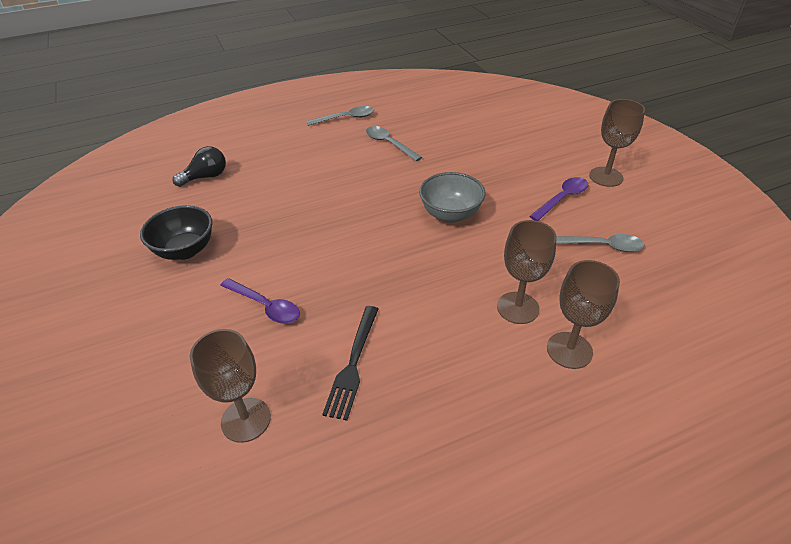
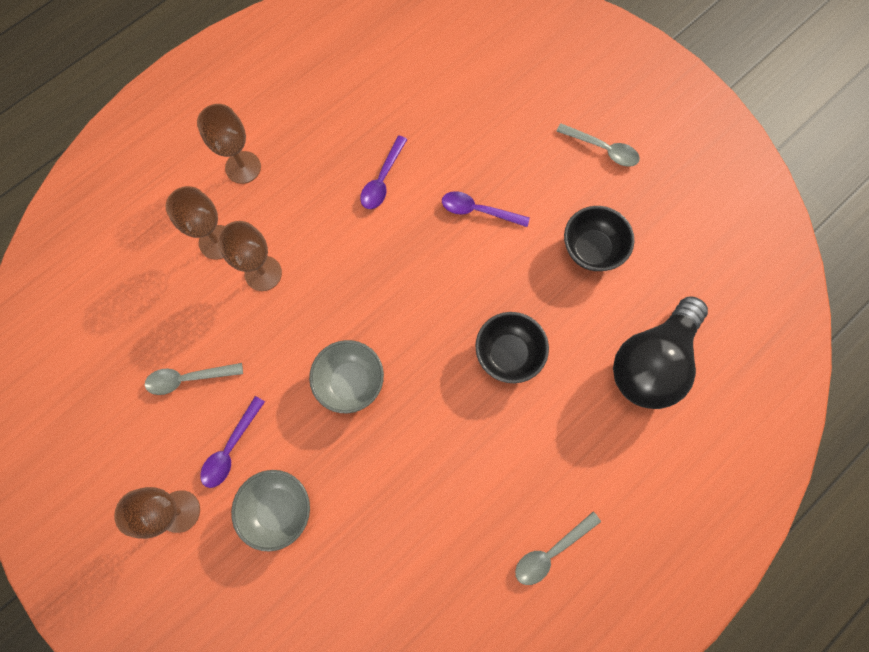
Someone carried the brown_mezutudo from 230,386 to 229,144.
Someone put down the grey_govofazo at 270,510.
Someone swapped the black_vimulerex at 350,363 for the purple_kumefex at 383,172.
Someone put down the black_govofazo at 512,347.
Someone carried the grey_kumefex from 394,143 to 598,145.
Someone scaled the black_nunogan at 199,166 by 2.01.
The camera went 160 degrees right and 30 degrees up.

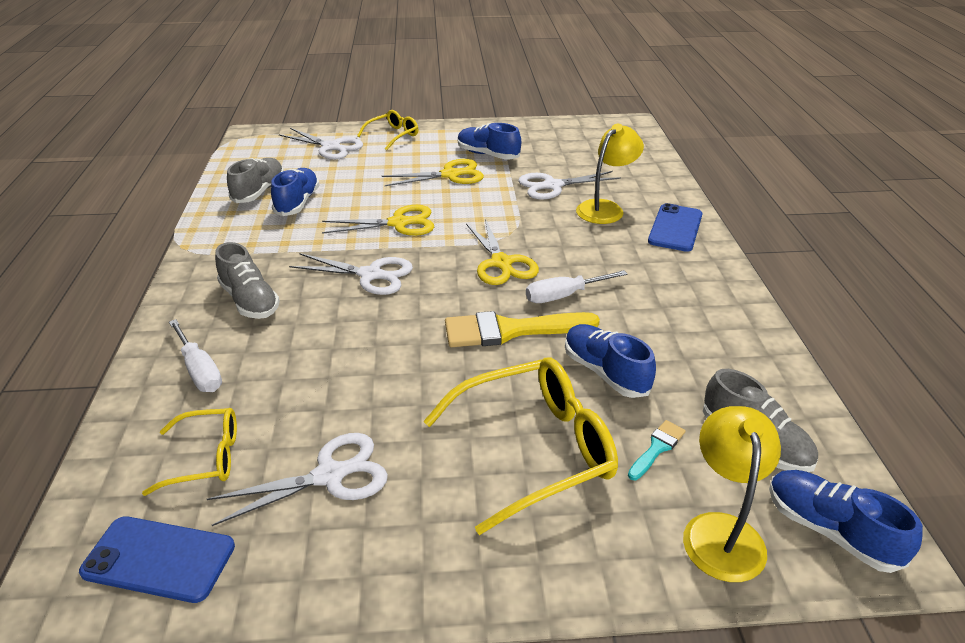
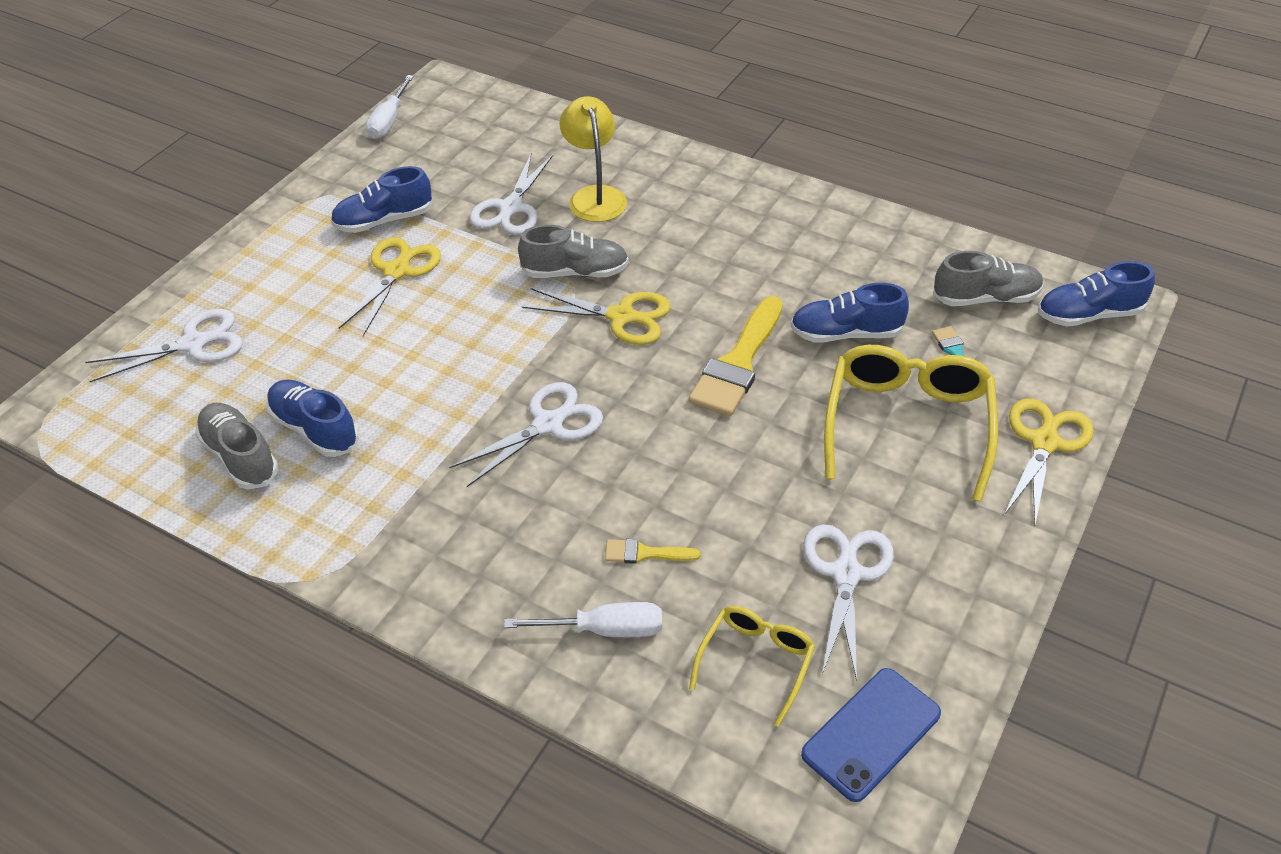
Someone carried the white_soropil from 576,286 to 390,107.
Someone carried the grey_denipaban from 247,280 to 573,251.
Someone put down the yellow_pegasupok at 652,551.
Someone carried the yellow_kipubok from 378,220 to 1049,461.
Someone took away the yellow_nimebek at 387,130.
Someone took away the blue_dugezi at 675,227.
Someone took away the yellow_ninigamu at 732,494.
The camera went 55 degrees left and 10 degrees up.

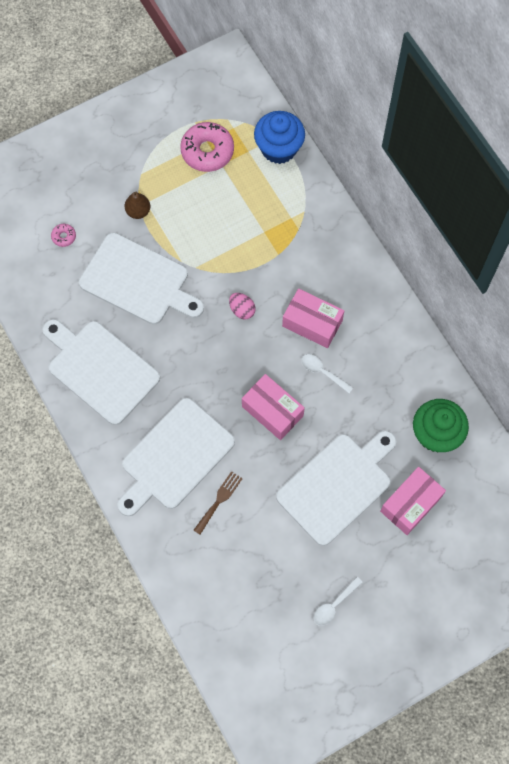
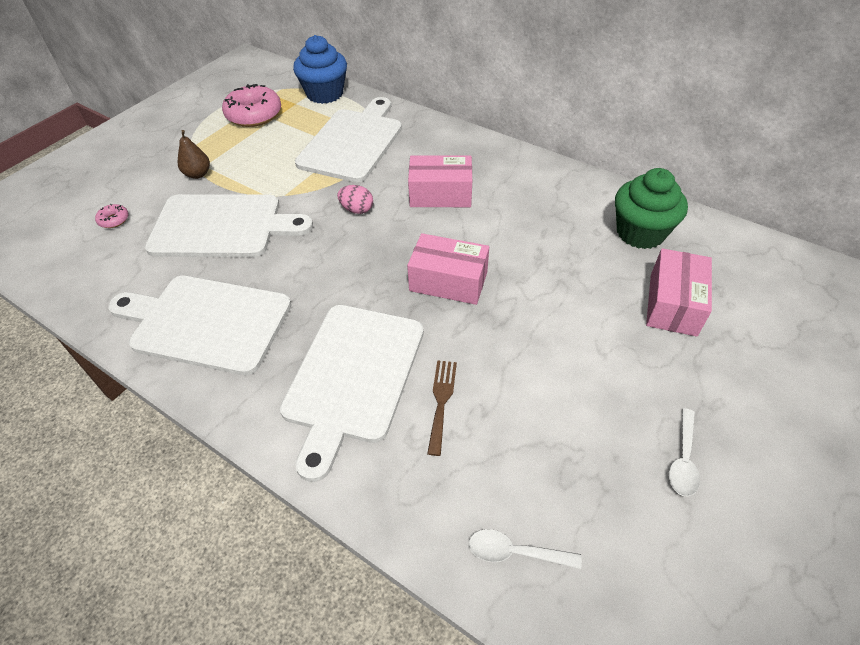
Someone carried the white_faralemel from 336,488 to 348,140.
Someone carried the white_kumefex from 327,373 to 525,549.
The camera went 25 degrees left and 20 degrees down.

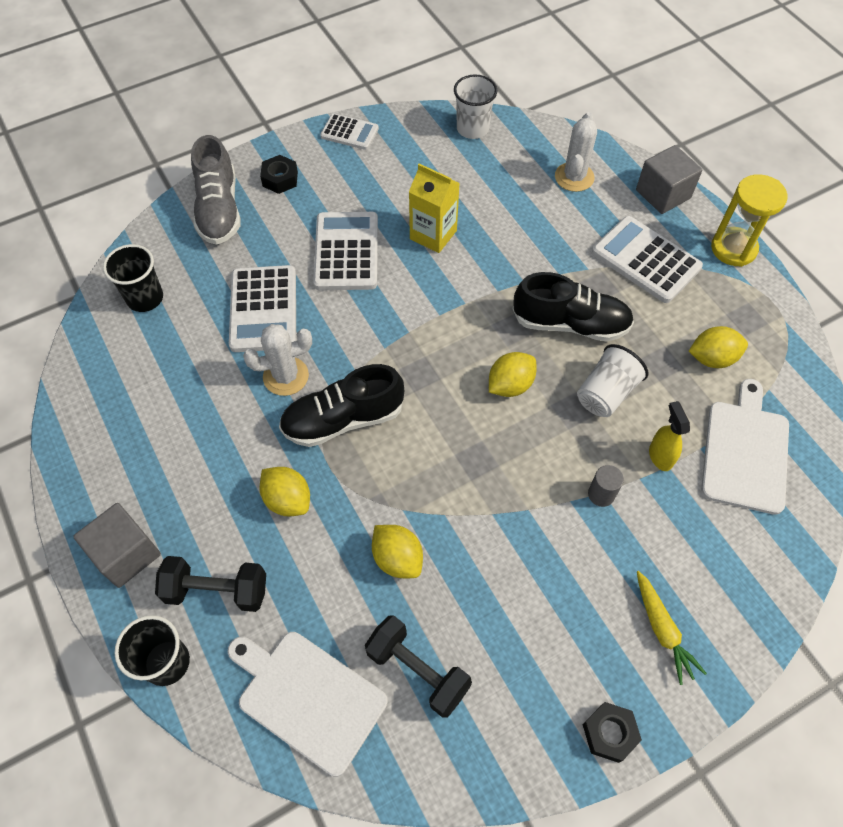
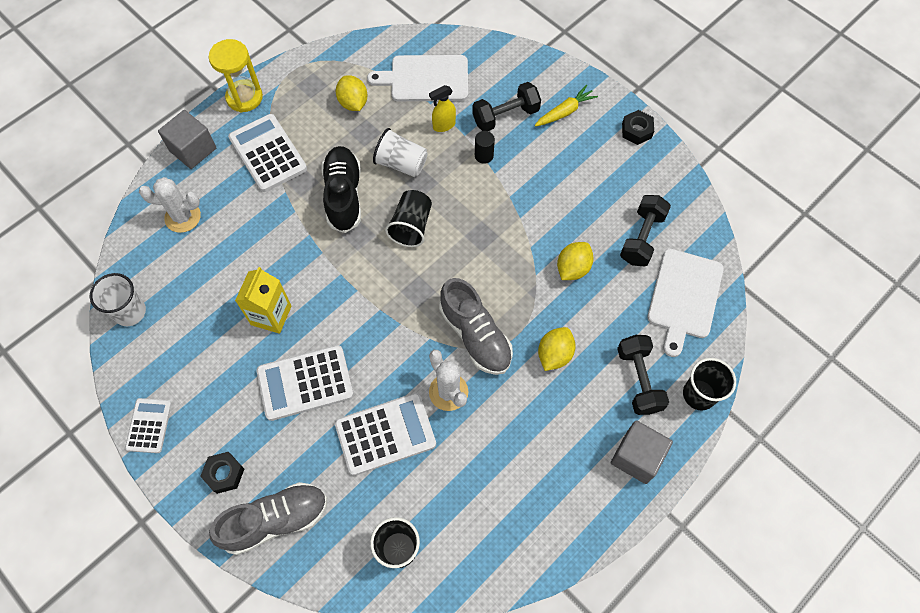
Someone rotated the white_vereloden at 647,259 by 120 degrees clockwise.
Someone swapped the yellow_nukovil at 513,374 for the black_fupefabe at 408,218.
Someone repainted the black_denipaban at 341,405, which became the grey_denipaban at 476,326.
Someone put down the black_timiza at 506,106.
Someone repainted the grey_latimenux at 606,486, which became the black_latimenux at 485,147.
The camera went 105 degrees left and 5 degrees up.

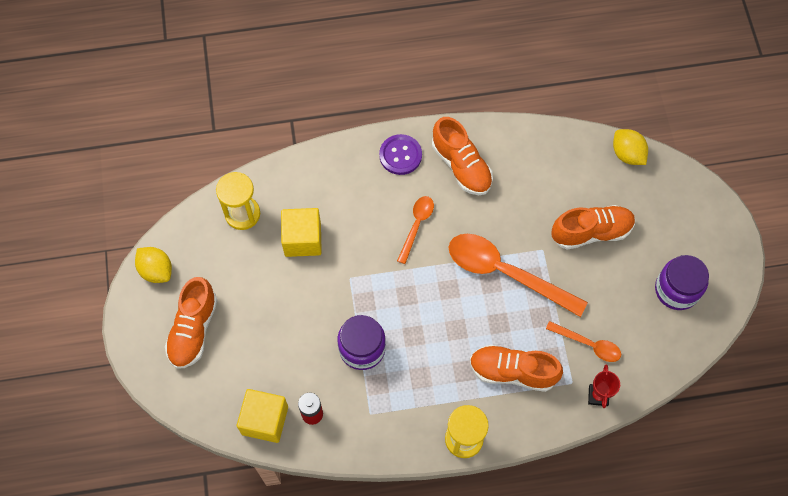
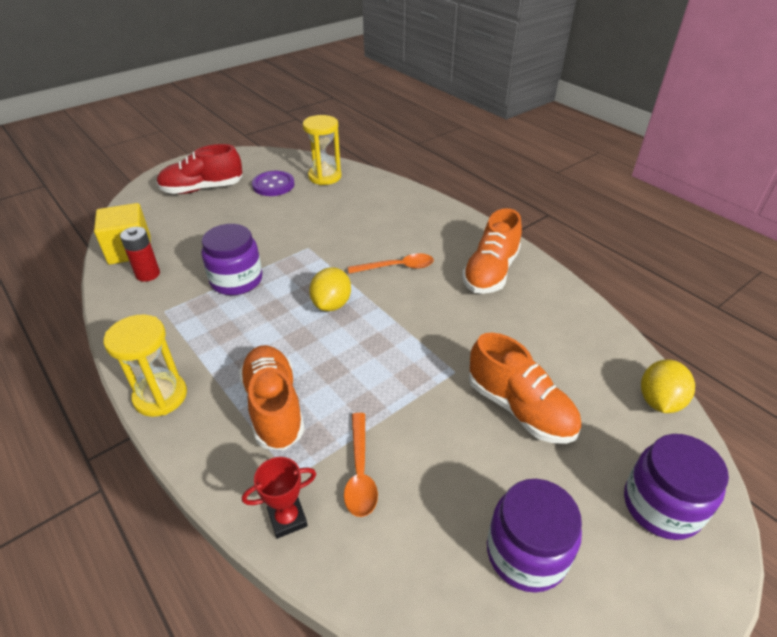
Someone repainted the orange_denipaban at 191,323, which became the red_denipaban at 199,169.
Someone carried the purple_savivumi from 400,154 to 273,183.
Someone carried the yellow_nukovil from 153,265 to 330,289.
Someone put down the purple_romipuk at 676,487.
Someone took away the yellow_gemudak at 301,232.
Someone took away the orange_kumefex at 518,275.
The camera went 60 degrees right and 25 degrees down.

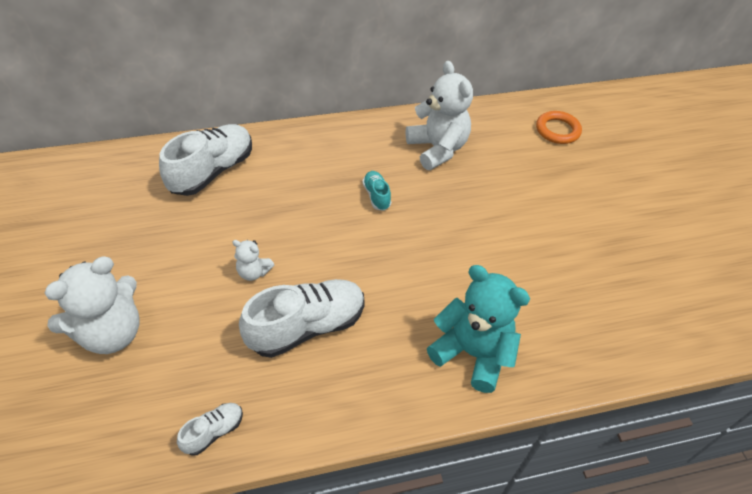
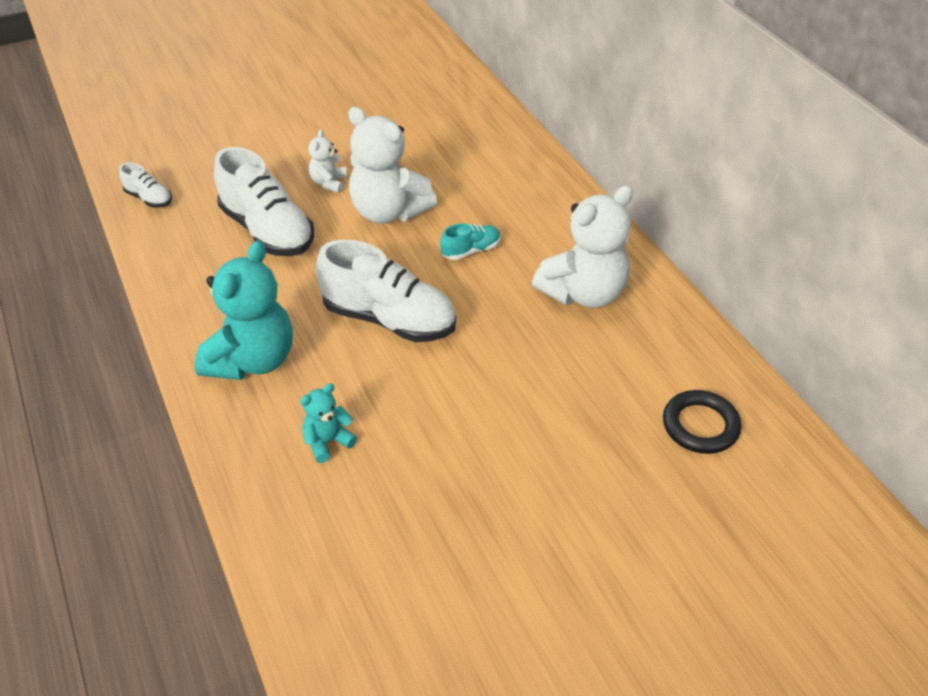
Someone put down the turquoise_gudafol at 328,423.
Someone carried the white_denipaban from 205,160 to 386,291.
Someone carried the white_gudafol from 92,305 to 392,165.
Someone repainted the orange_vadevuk at 559,127, which became the black_vadevuk at 702,422.
The camera went 80 degrees right and 5 degrees down.

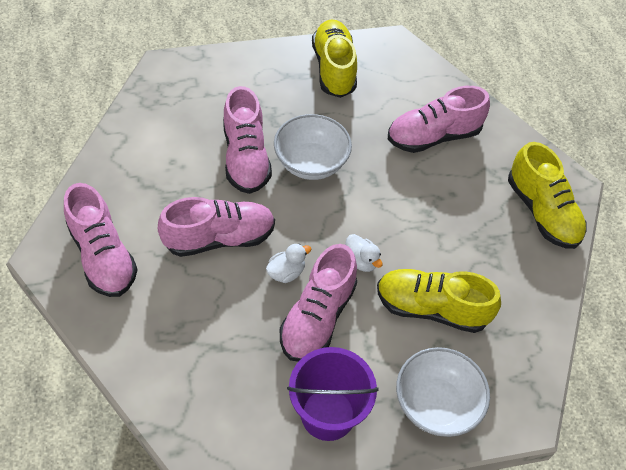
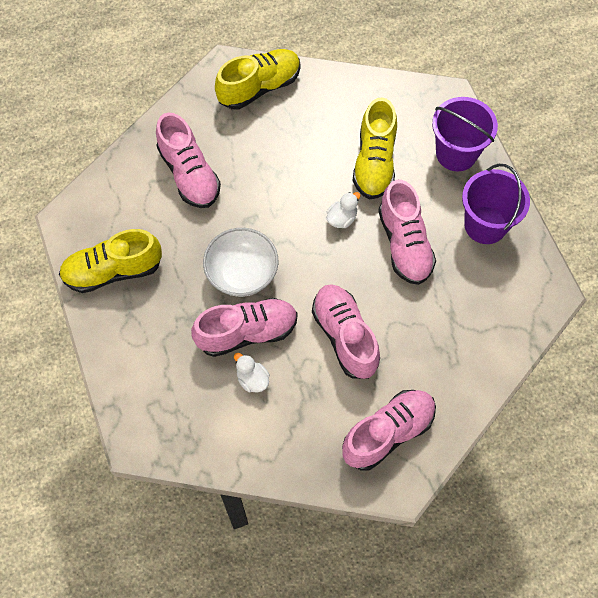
Someone carried the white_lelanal from 288,263 to 252,373.
Someone rotated the pink_denipaban at 318,303 by 60 degrees clockwise.
Someone swapped the white_govofazo at 443,392 for the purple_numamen at 465,134.
The camera went 95 degrees left and 10 degrees up.

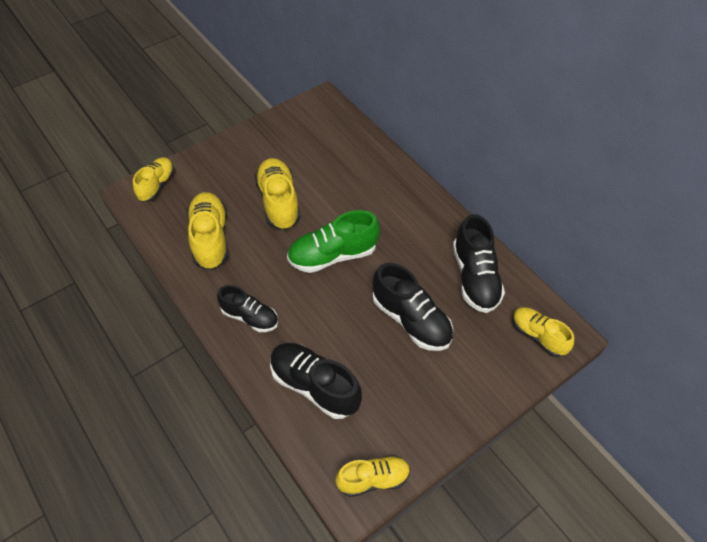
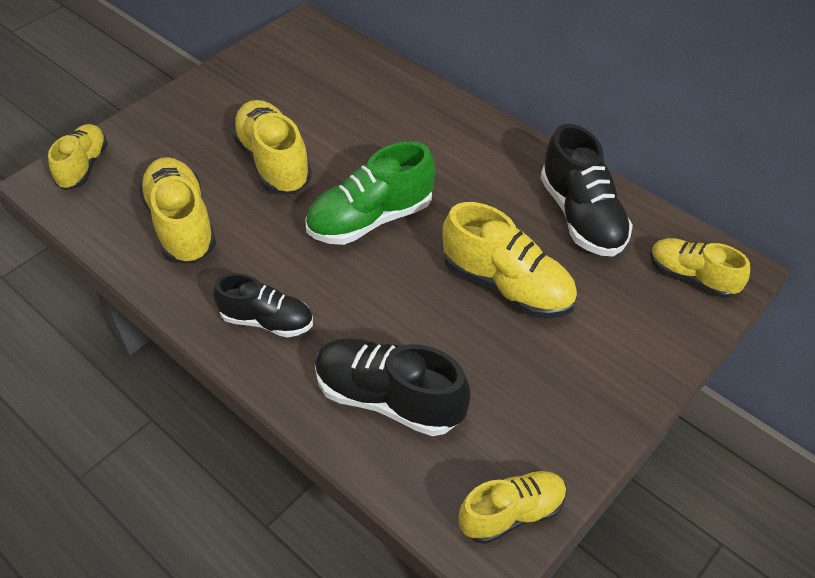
Someone repainted the black_denipaban at 413,307, which became the yellow_denipaban at 509,260.
The camera went 10 degrees left and 5 degrees down.

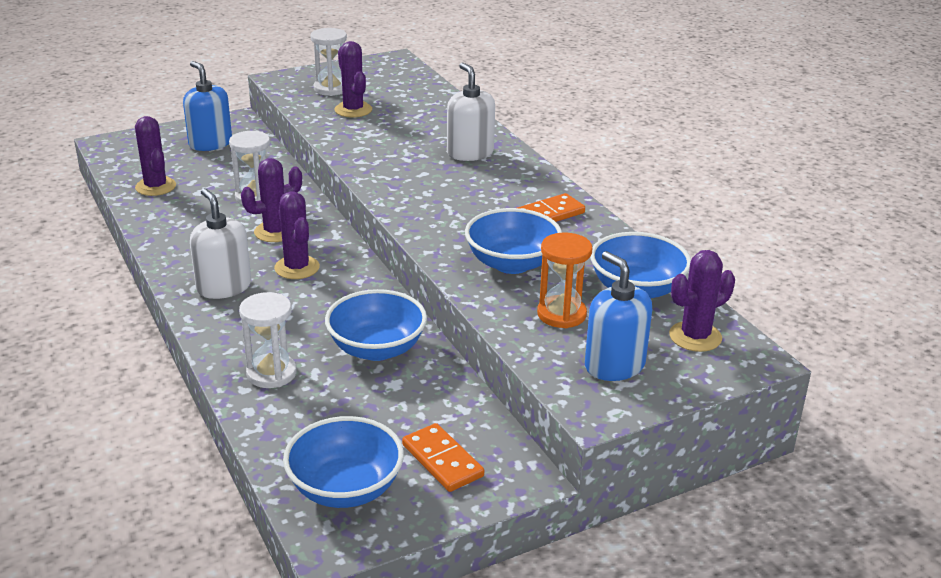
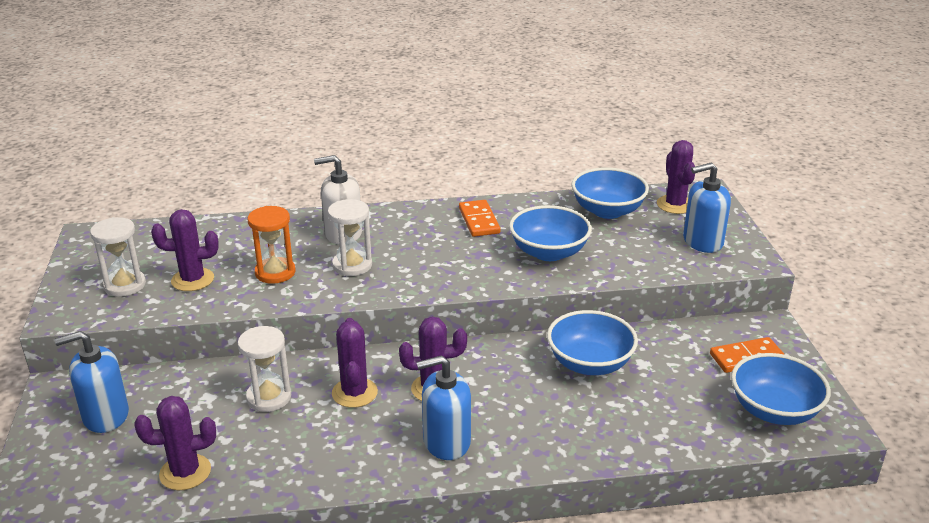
Someone carried the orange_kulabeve from 564,280 to 272,245.
Someone carried the white_kulabeve from 268,340 to 350,237.
Someone repainted the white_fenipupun at 220,243, which became the blue_fenipupun at 443,407.
The camera went 70 degrees left and 0 degrees up.

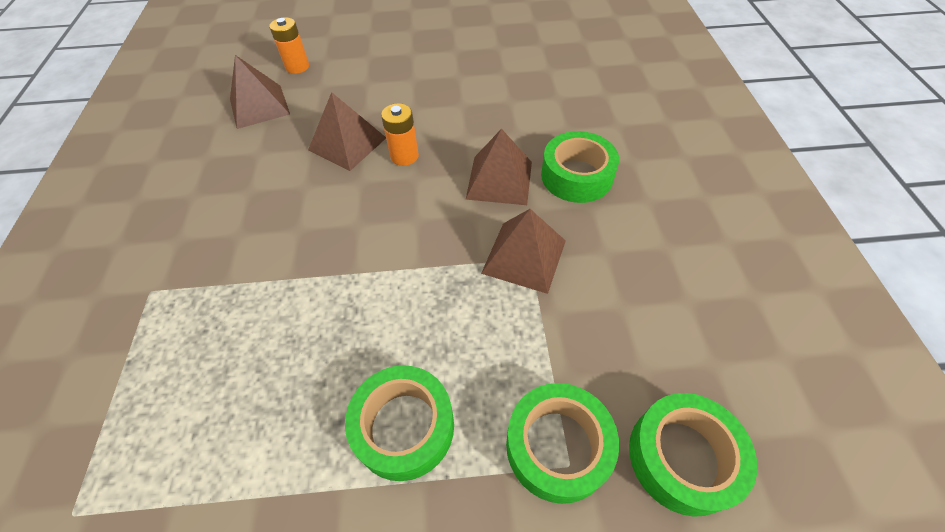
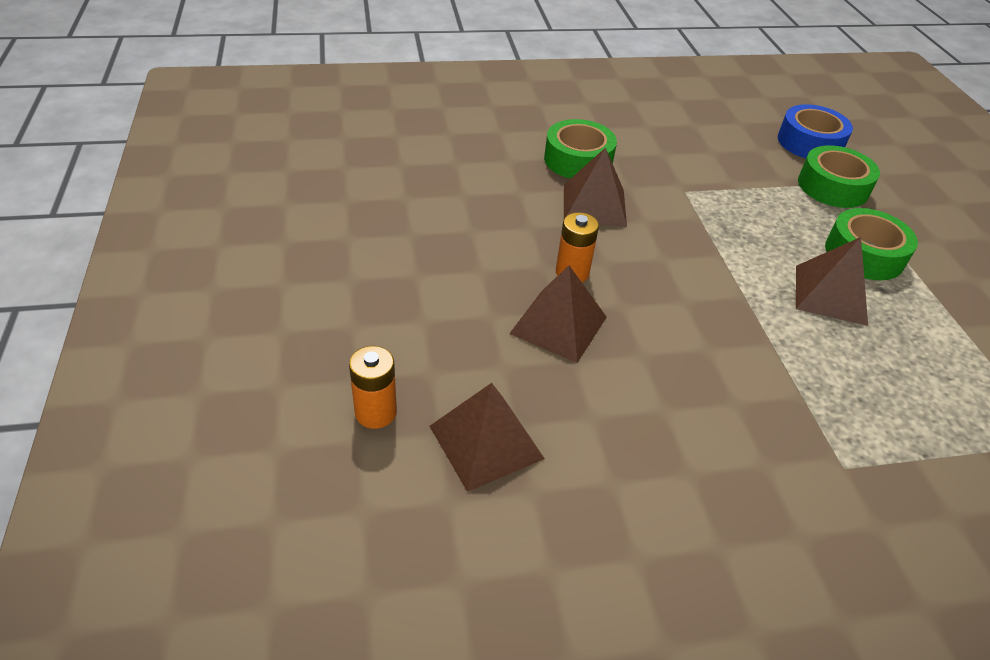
Someone repainted the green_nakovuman at 693,455, which became the blue_nakovuman at 815,131.
Someone carried the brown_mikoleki from 523,251 to 832,281.
The camera went 100 degrees left and 10 degrees down.

